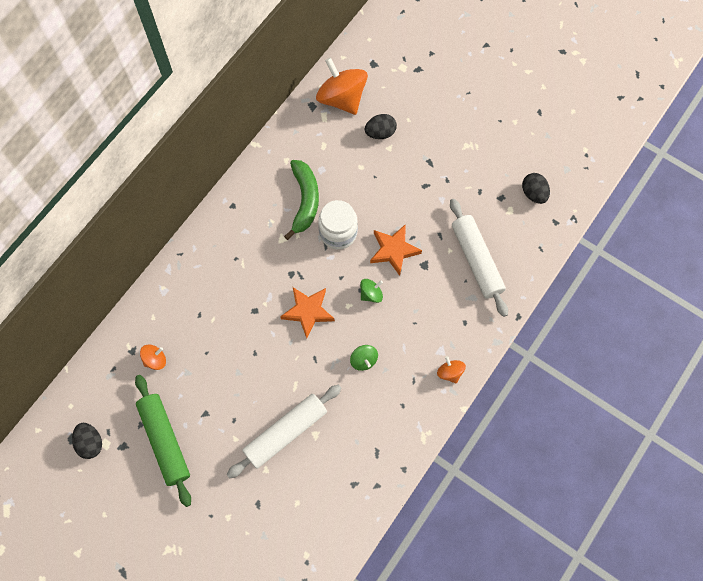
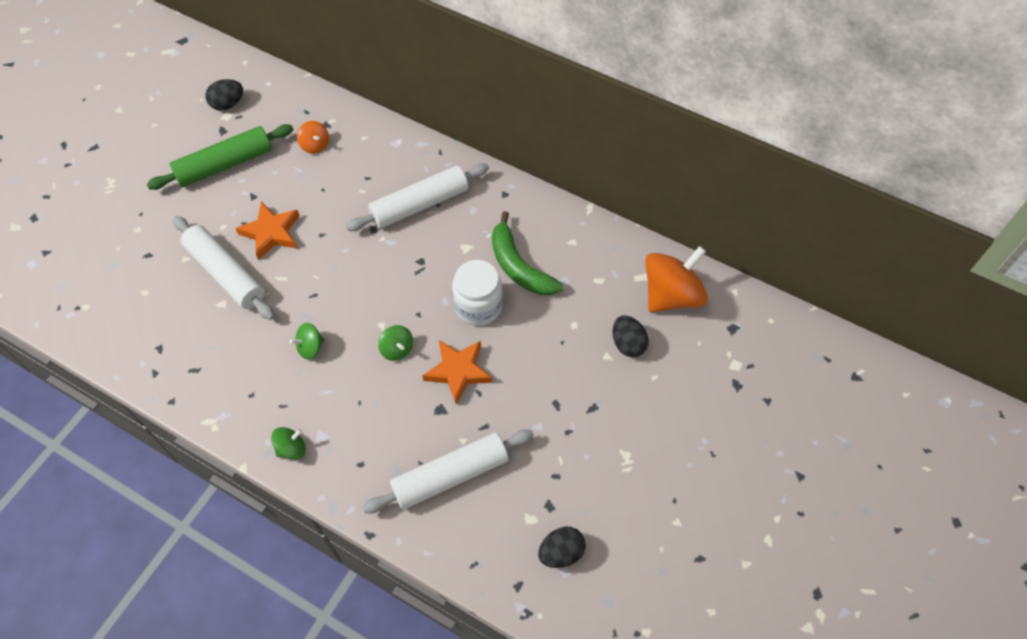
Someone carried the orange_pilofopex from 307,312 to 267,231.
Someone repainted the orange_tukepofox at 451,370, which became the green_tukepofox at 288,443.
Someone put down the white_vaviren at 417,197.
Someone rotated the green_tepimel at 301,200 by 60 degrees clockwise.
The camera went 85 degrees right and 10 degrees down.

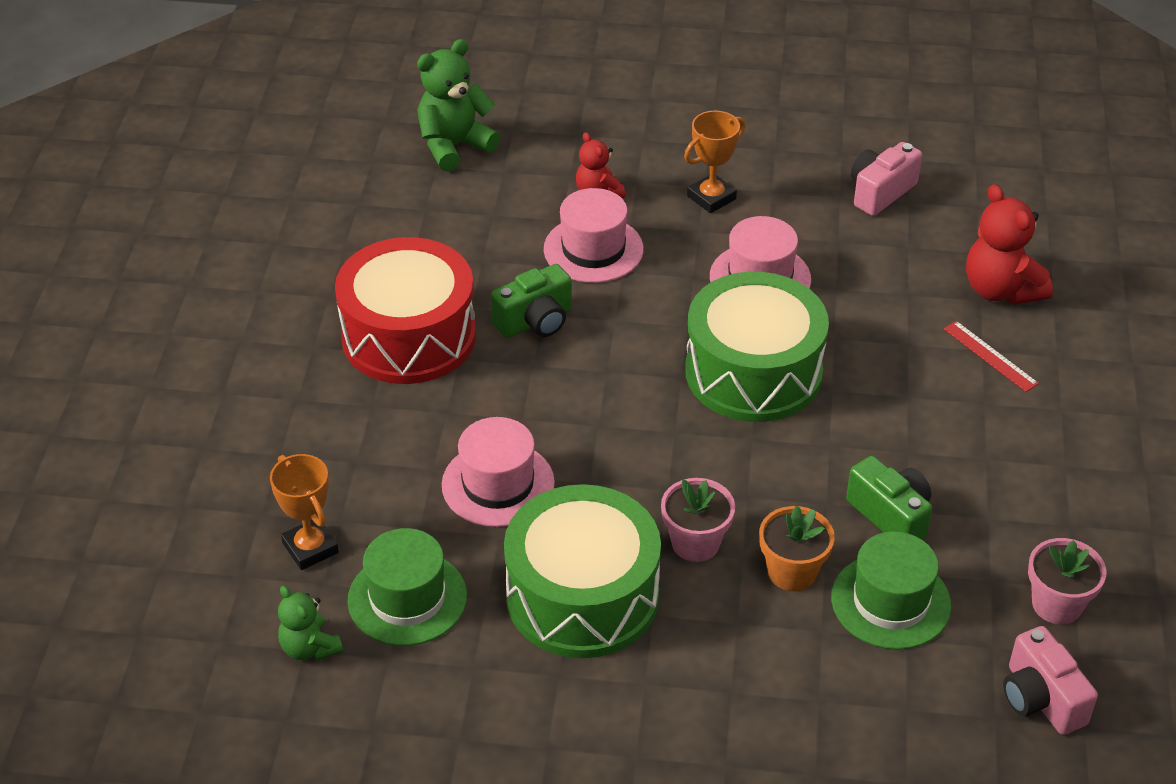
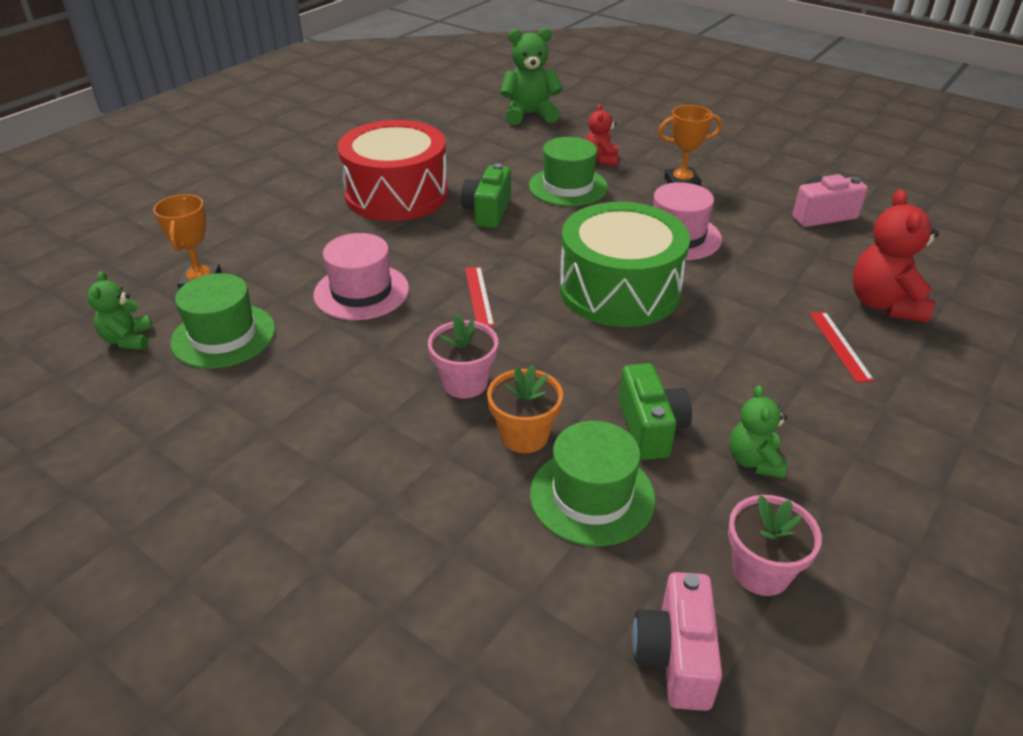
Someone rotated the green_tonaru at 531,301 by 105 degrees clockwise.
Someone put down the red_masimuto at 479,297.
Someone repainted the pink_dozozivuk at 594,235, which became the green_dozozivuk at 568,171.
Someone put down the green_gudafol at 758,432.
Someone took away the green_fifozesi at 582,571.
The camera went 30 degrees right and 5 degrees down.

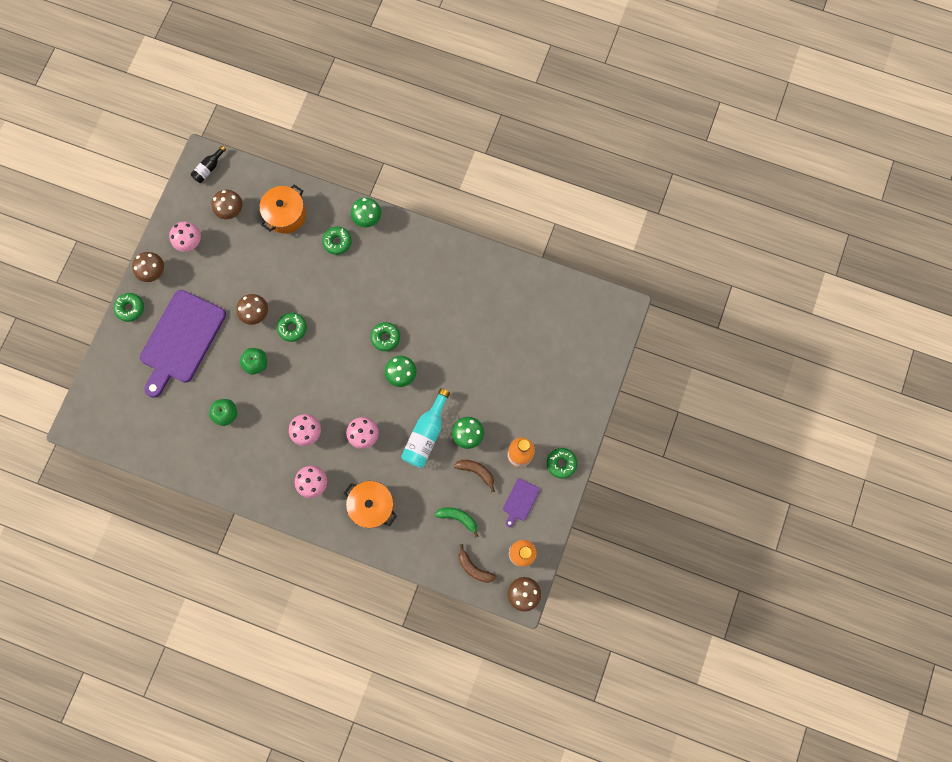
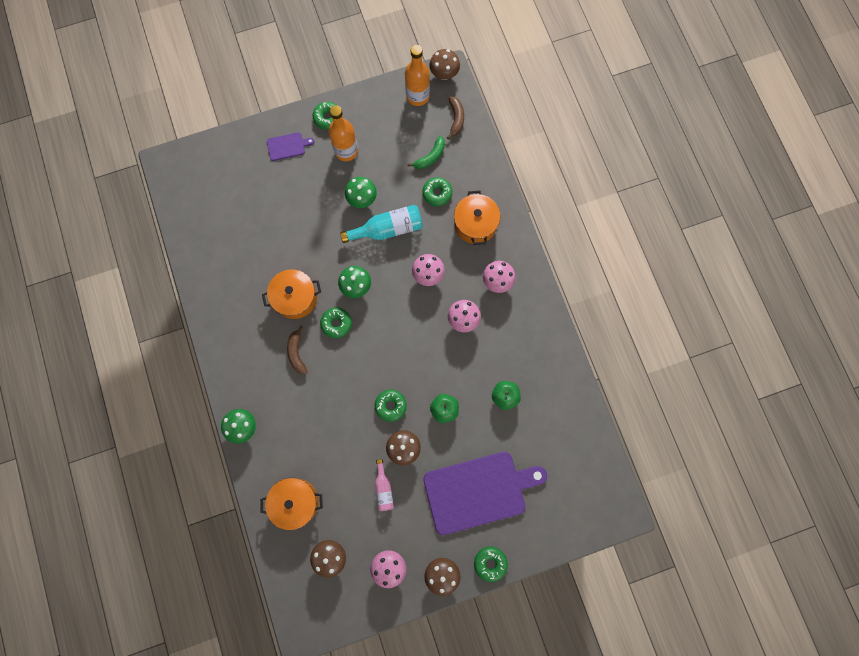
Someone put down the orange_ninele at 291,294.
Someone carried the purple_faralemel from 521,502 to 290,146.
Someone carried the brown_tepimel from 474,476 to 297,350.
Someone put down the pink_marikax at 384,485.
Someone rotated the green_tepimel at 456,522 by 120 degrees counterclockwise.
Someone carried the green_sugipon from 337,241 to 437,191.
Someone took away the black_marikax at 208,164.
The camera went 130 degrees left and 0 degrees up.

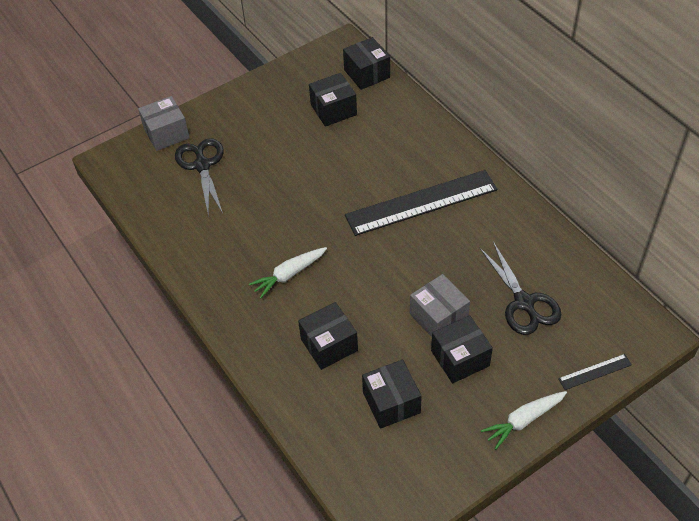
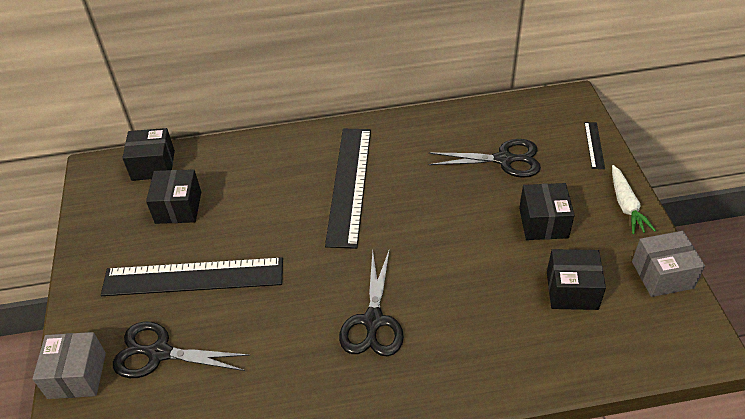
Someone put down the black_masimuto at 192,276.
Someone swapped the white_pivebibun at 288,273 for the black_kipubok at 371,303.
Someone carried the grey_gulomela from 440,305 to 668,264.
Someone took away the black_gulomela at 328,336.
The camera went 65 degrees left and 5 degrees down.

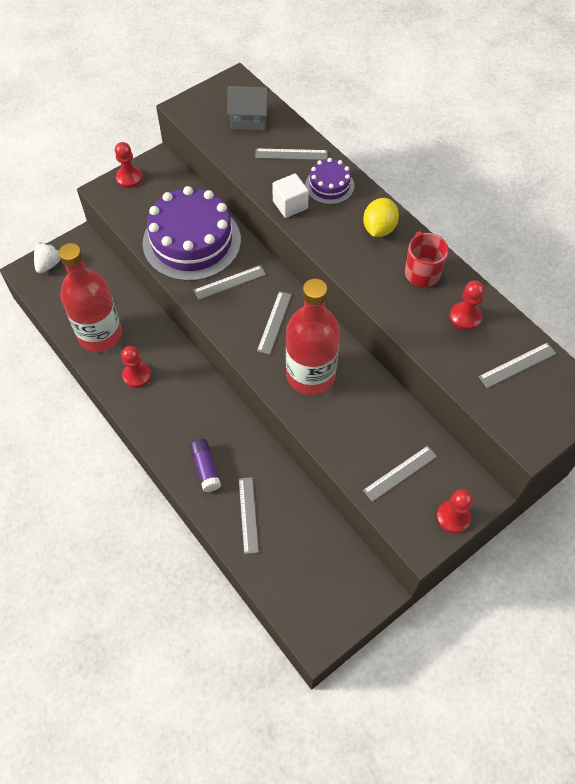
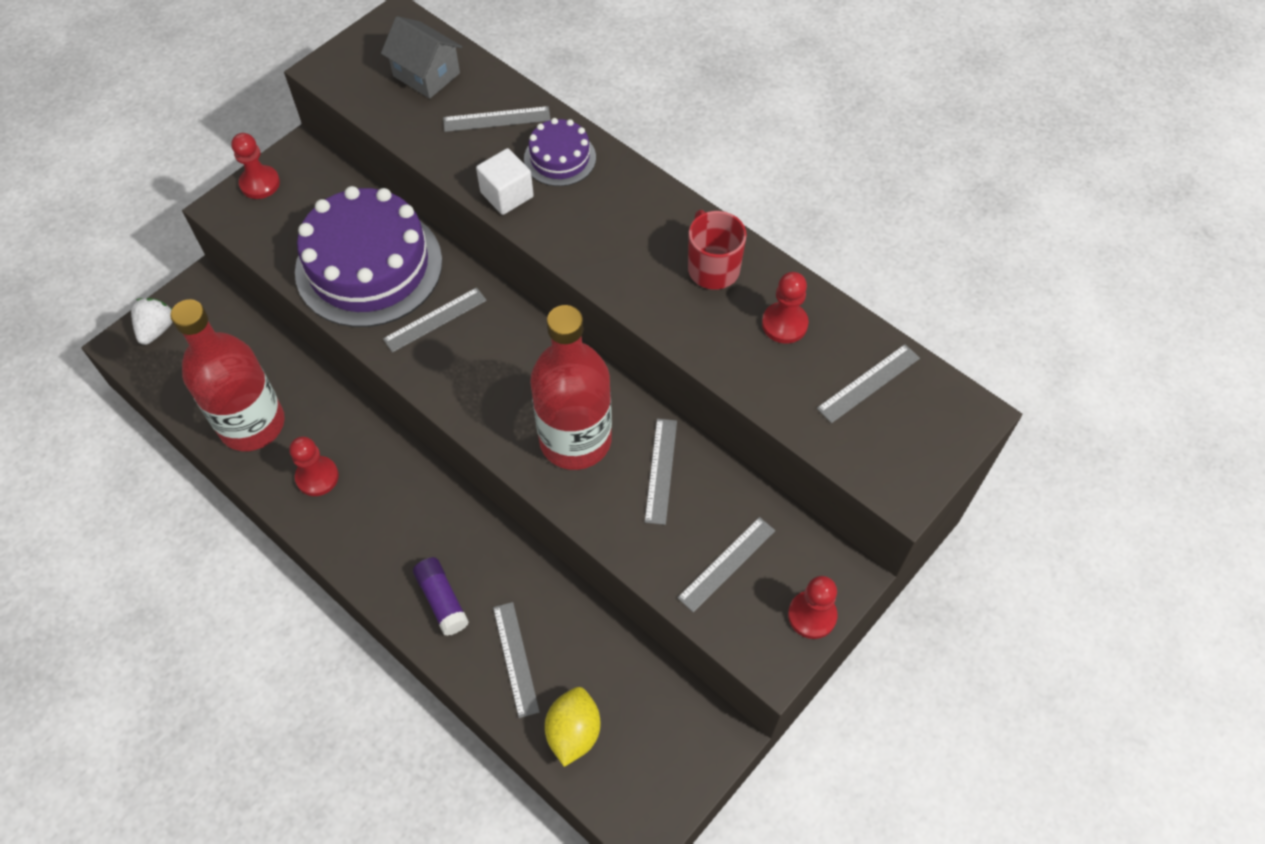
Someone rotated the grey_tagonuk at 248,108 by 45 degrees clockwise.
Someone carried the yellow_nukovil from 381,217 to 573,727.
Someone carried the grey_masimuto from 274,323 to 661,472.
The camera went 10 degrees left and 0 degrees up.

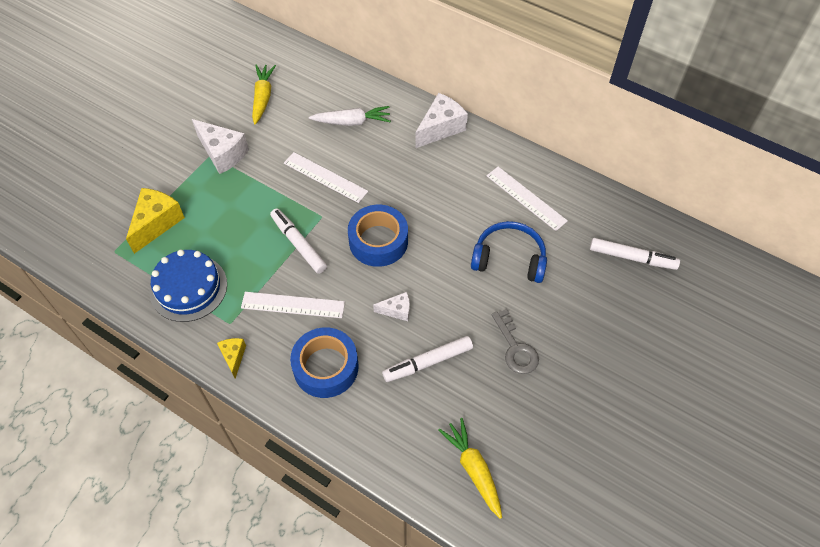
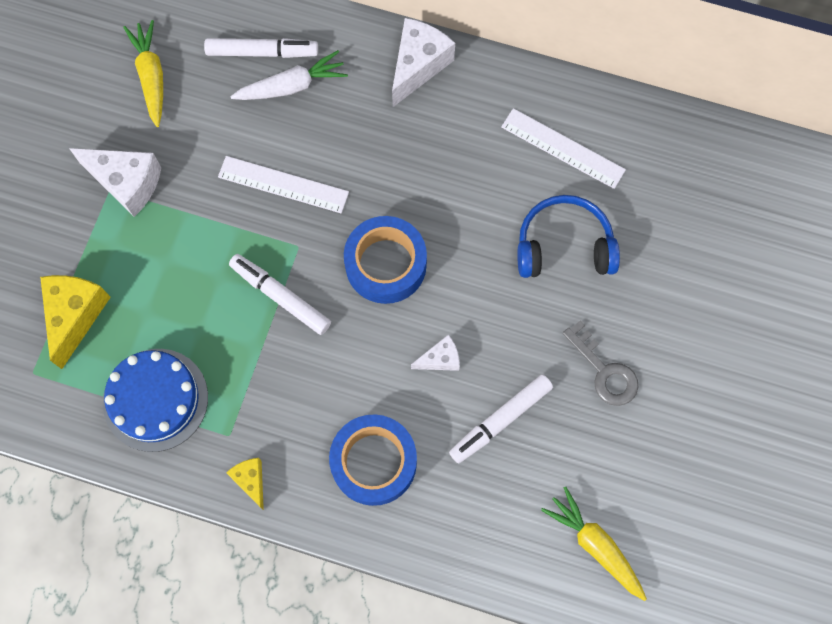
Someone carried the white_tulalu from 635,254 to 261,48.
Someone took away the white_masimuto at 293,305.
The camera went 15 degrees left and 15 degrees up.

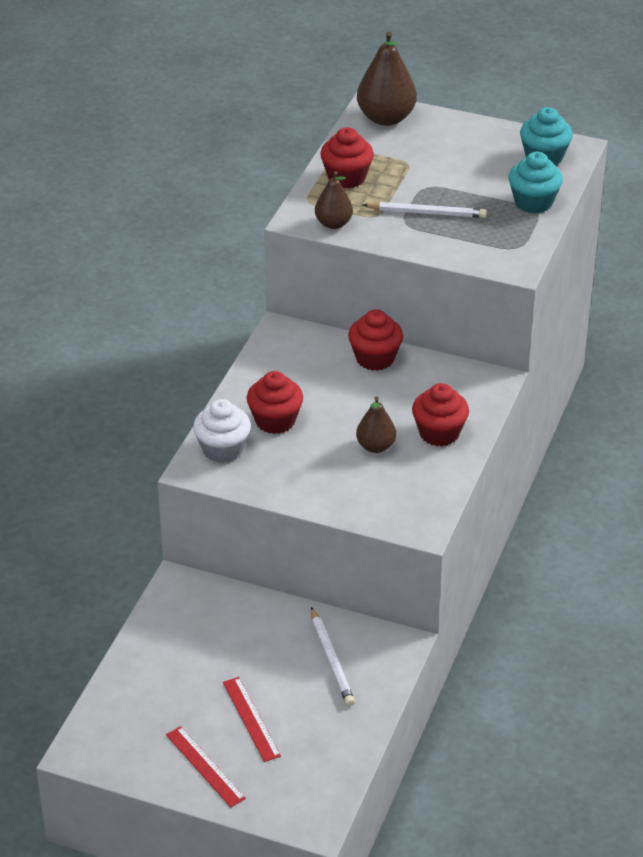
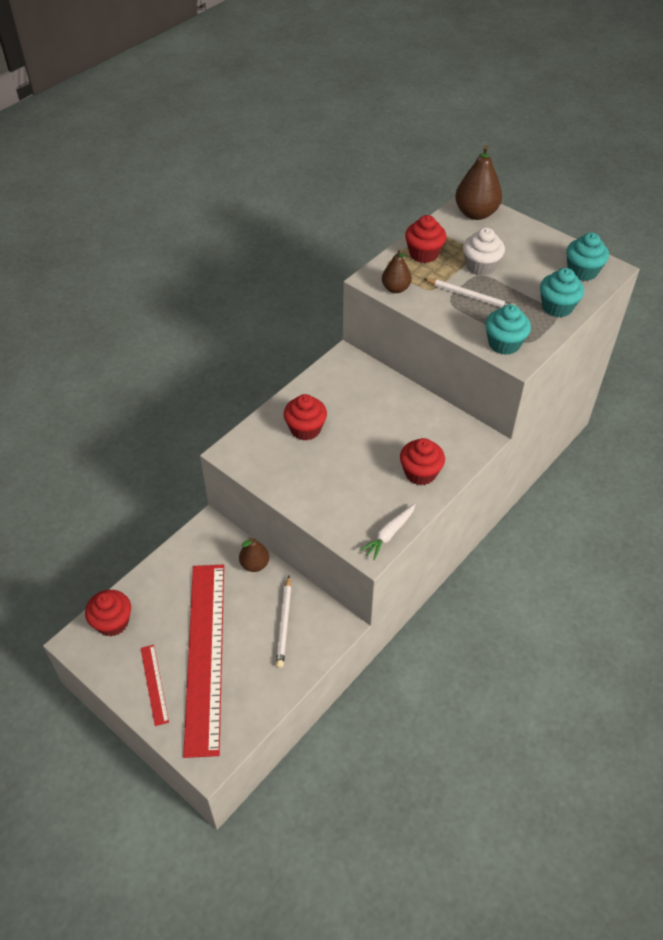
Someone carried the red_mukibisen from 375,340 to 108,613.
Someone scaled the red_masimuto at 252,719 by 2.45.
Someone carried the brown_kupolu from 376,425 to 254,554.
Someone put down the white_pivebibun at 388,531.
Someone carried the white_mukibisen from 222,431 to 484,251.
Someone put down the turquoise_mukibisen at 508,329.
The camera went 20 degrees right and 10 degrees up.

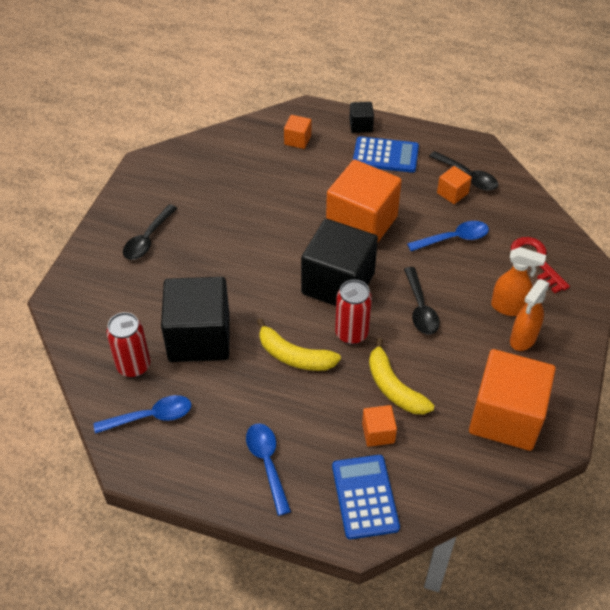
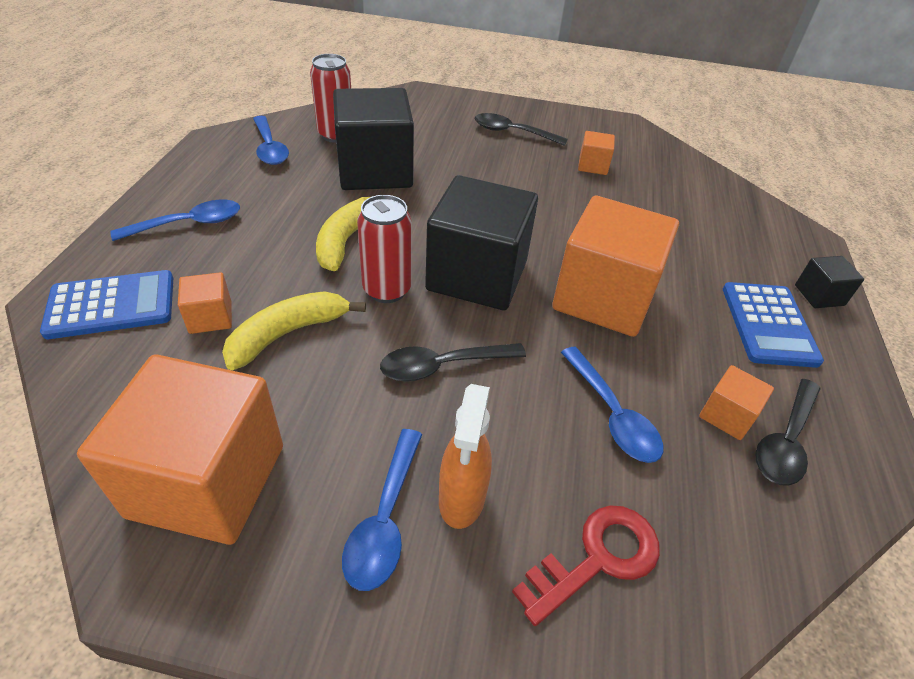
Someone swapped the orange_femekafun at 530,315 for the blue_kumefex at 382,510.
Someone carried the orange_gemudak from 297,132 to 596,153.
The camera went 80 degrees right and 5 degrees down.

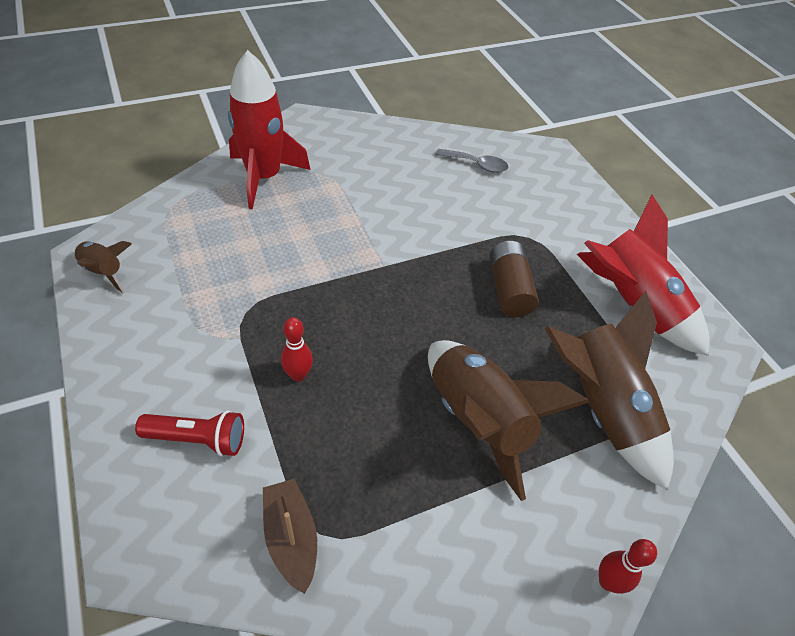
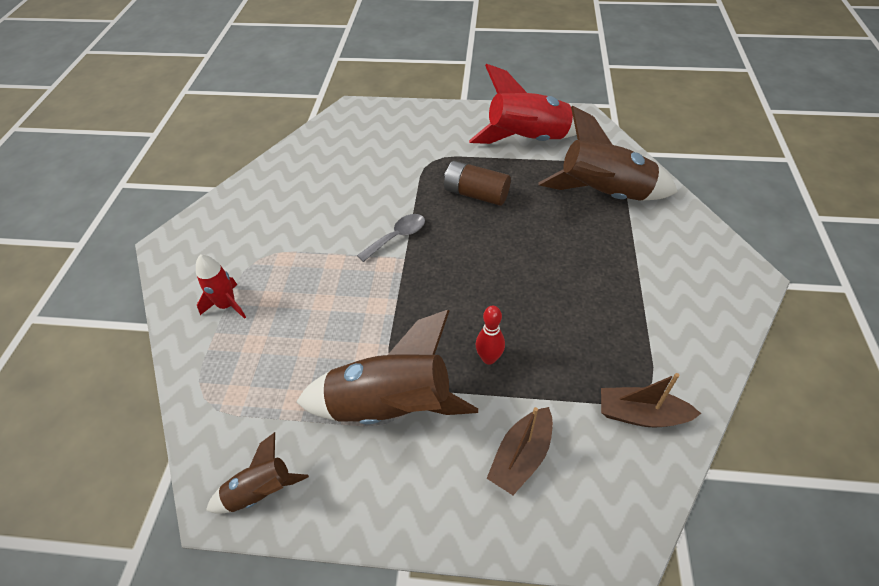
Someone scaled the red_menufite at 269,129 by 0.51.
Someone carried the brown_menufite from 509,420 to 387,367.
Someone carried the grey_kumefex from 471,161 to 391,238.
Someone swapped the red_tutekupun at 189,433 for the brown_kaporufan at 519,451.
Someone took away the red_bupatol at 628,566.
The camera went 55 degrees left and 0 degrees up.

